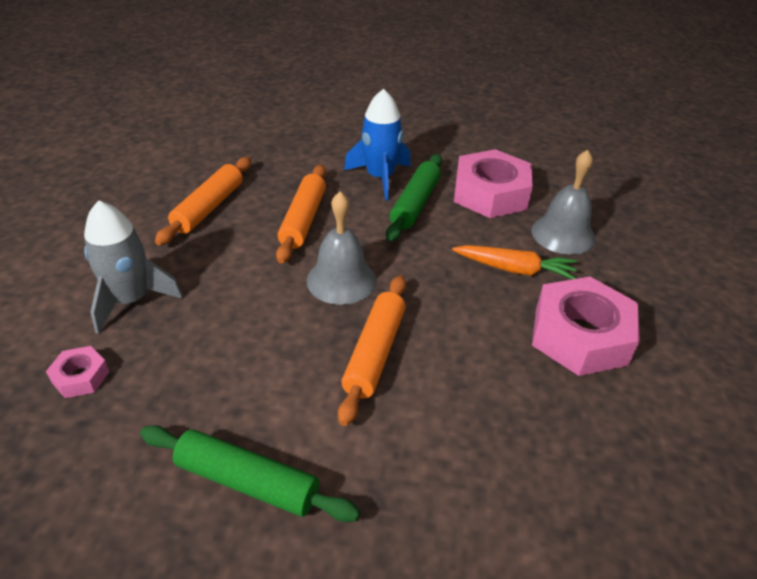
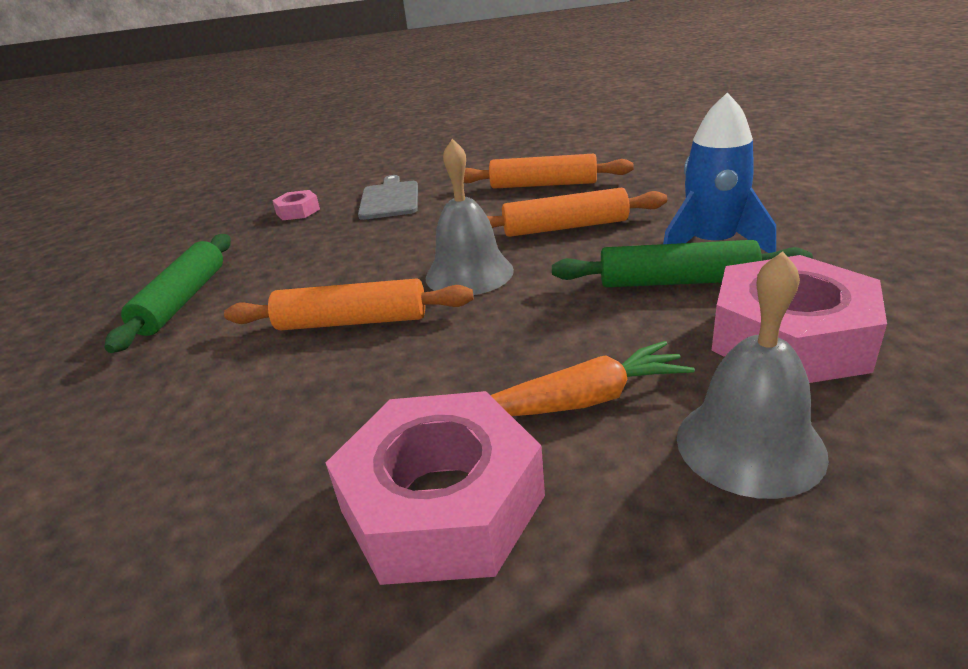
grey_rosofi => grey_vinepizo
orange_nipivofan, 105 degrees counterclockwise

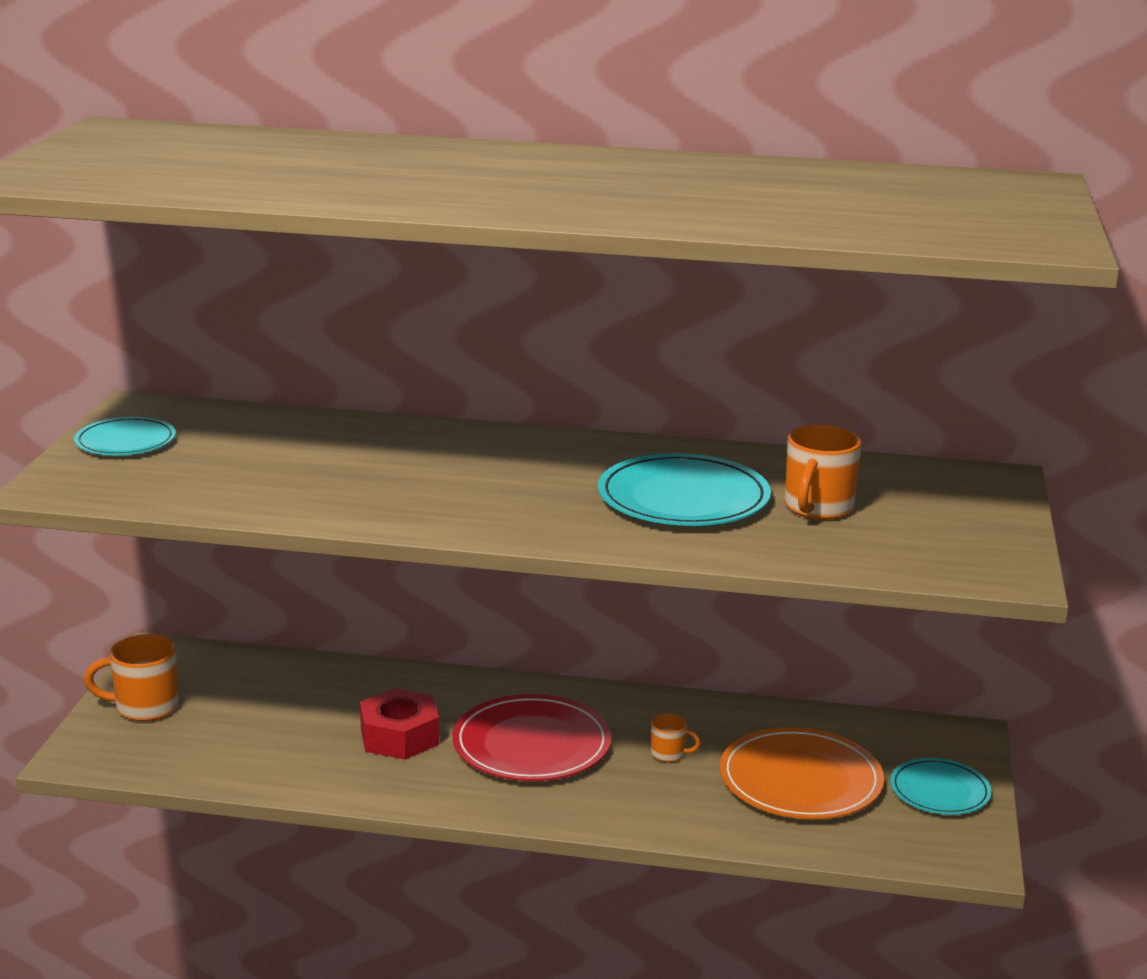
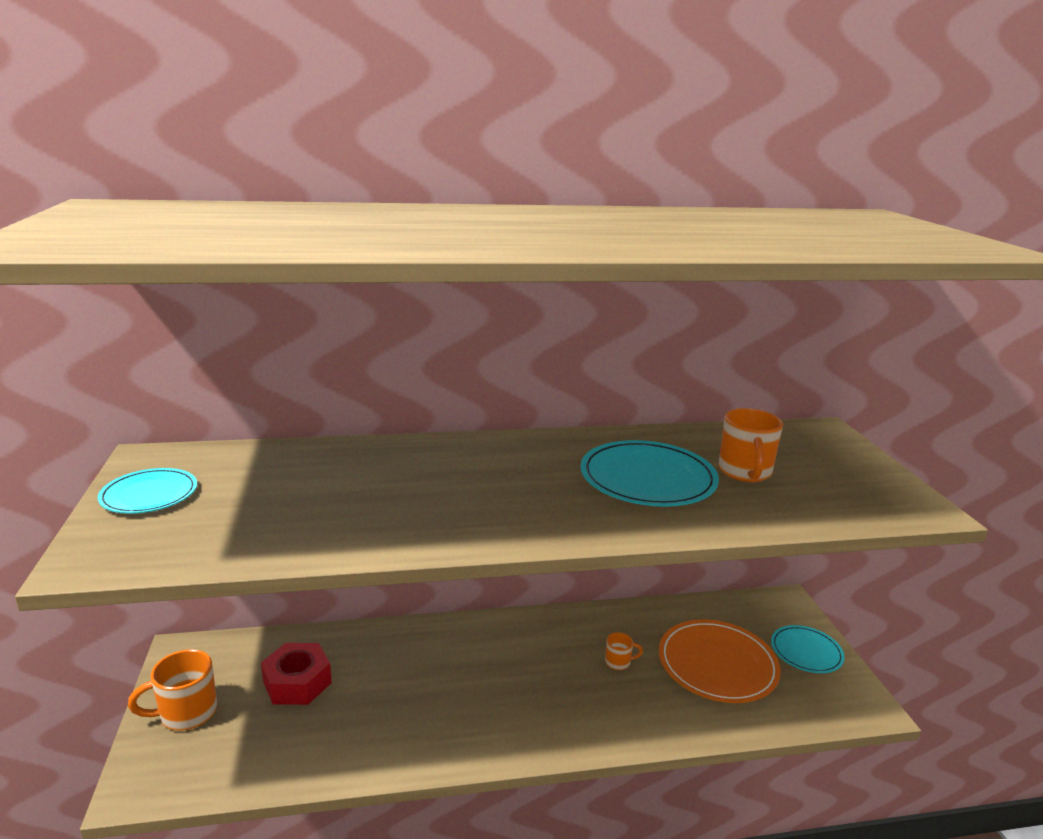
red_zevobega => nothing
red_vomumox, moved

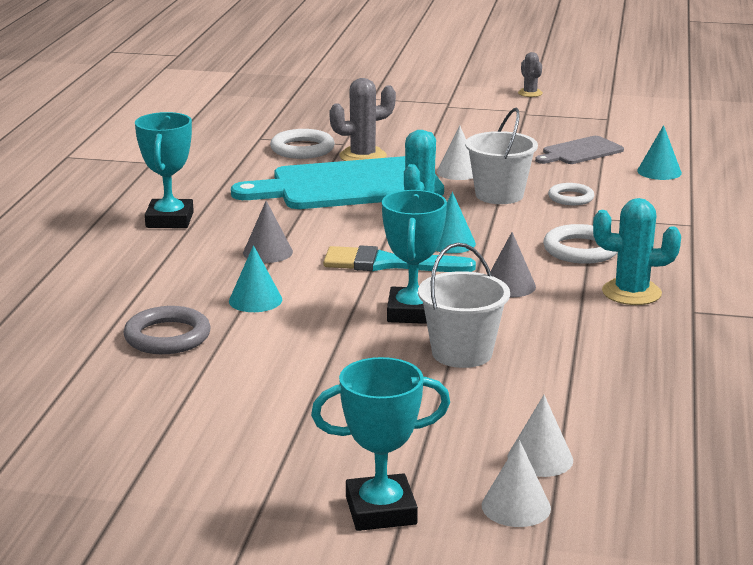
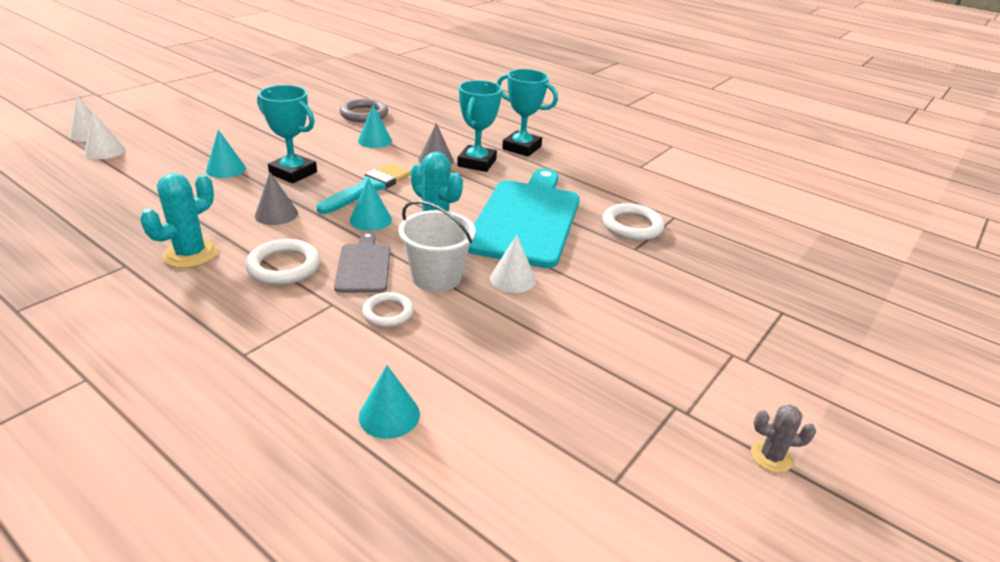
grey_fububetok (1st from left) => nothing
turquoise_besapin (2nd from left), moved
grey_vinepizo, moved
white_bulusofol (1st from left) => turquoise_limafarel (1st from left)

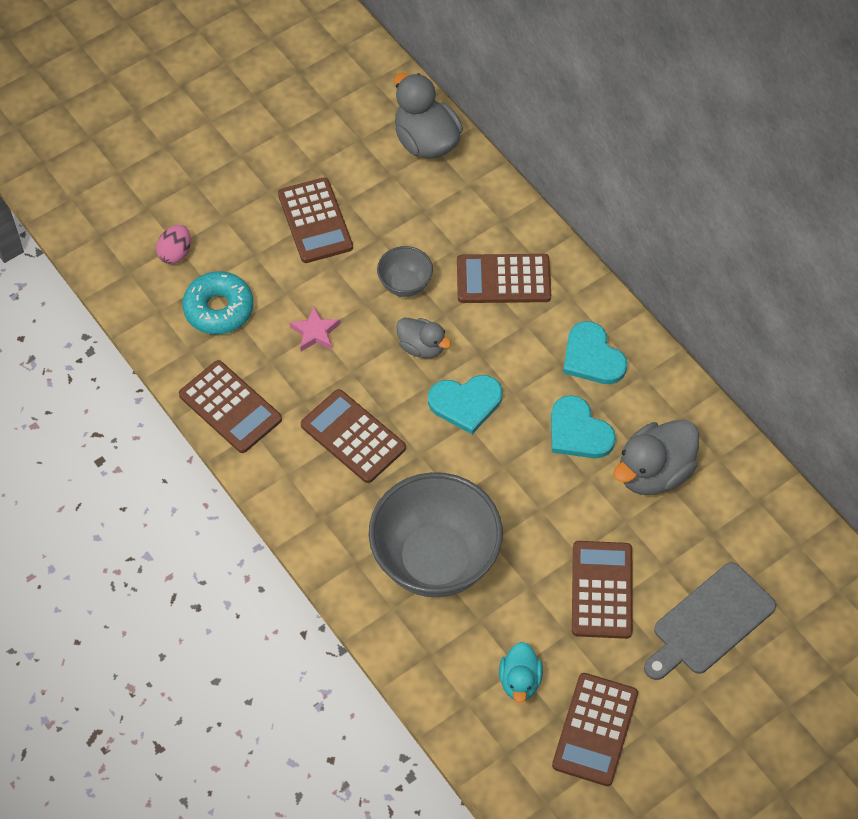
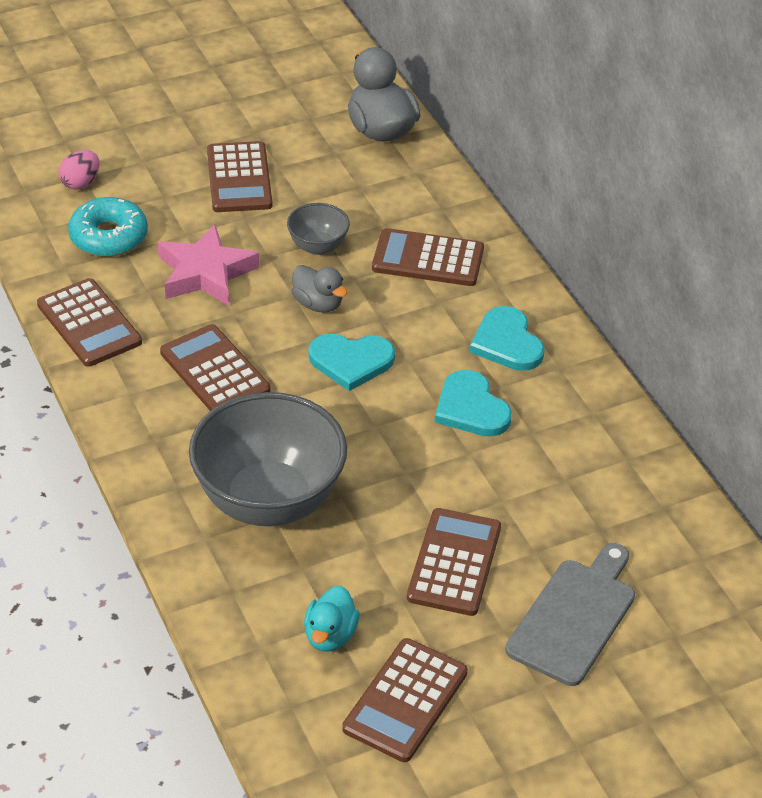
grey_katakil (3rd from left) => nothing
grey_vinepizo, 150 degrees clockwise
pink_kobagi, x1.82

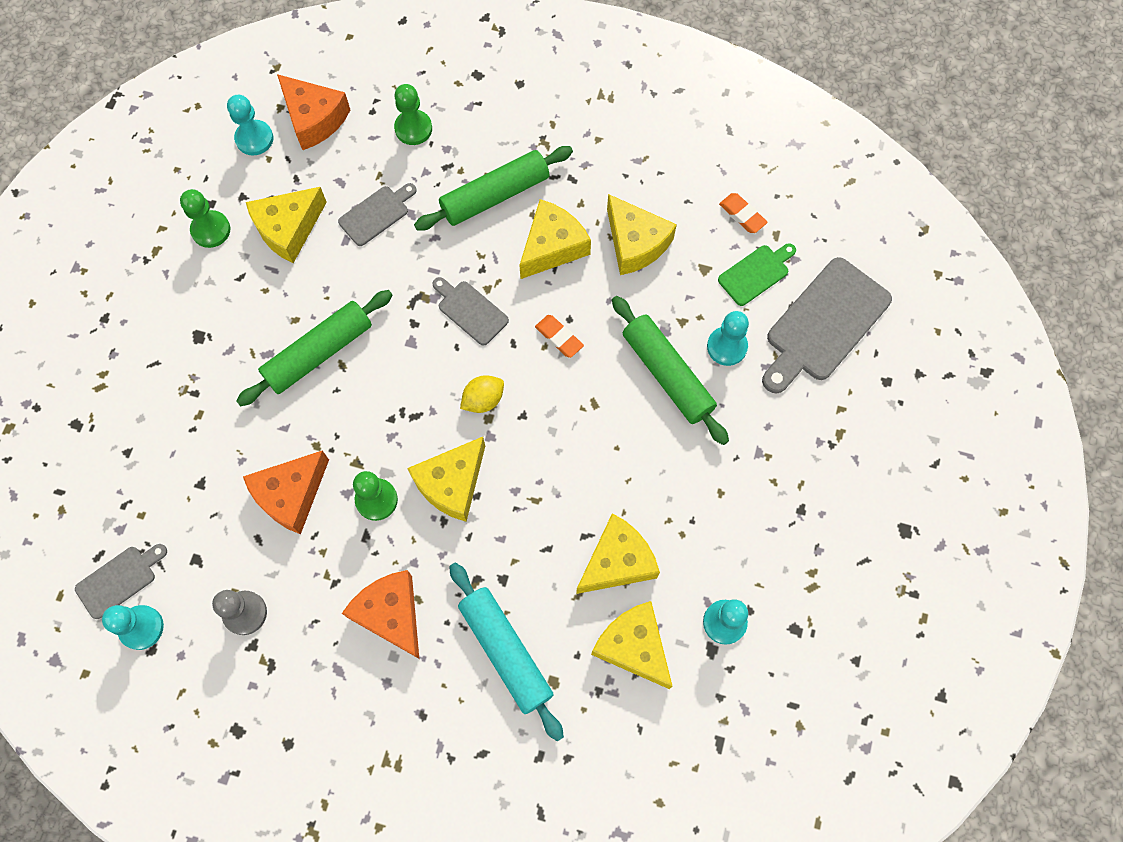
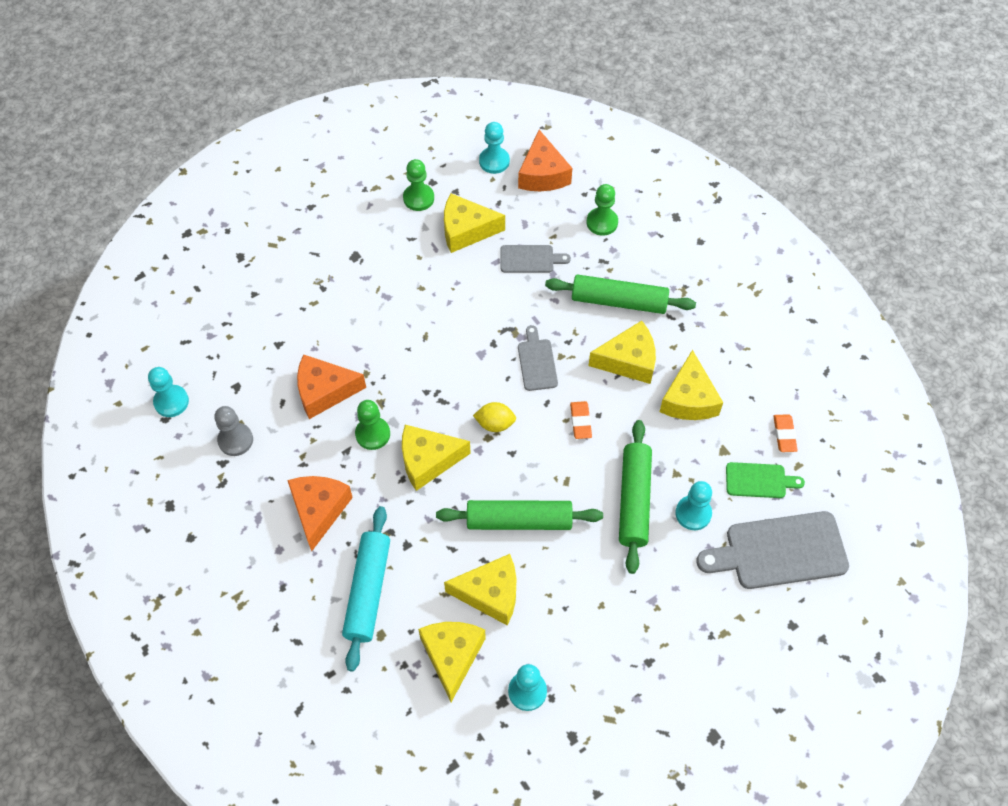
grey_vinepizo (1st from left) => nothing
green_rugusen (1st from left), moved

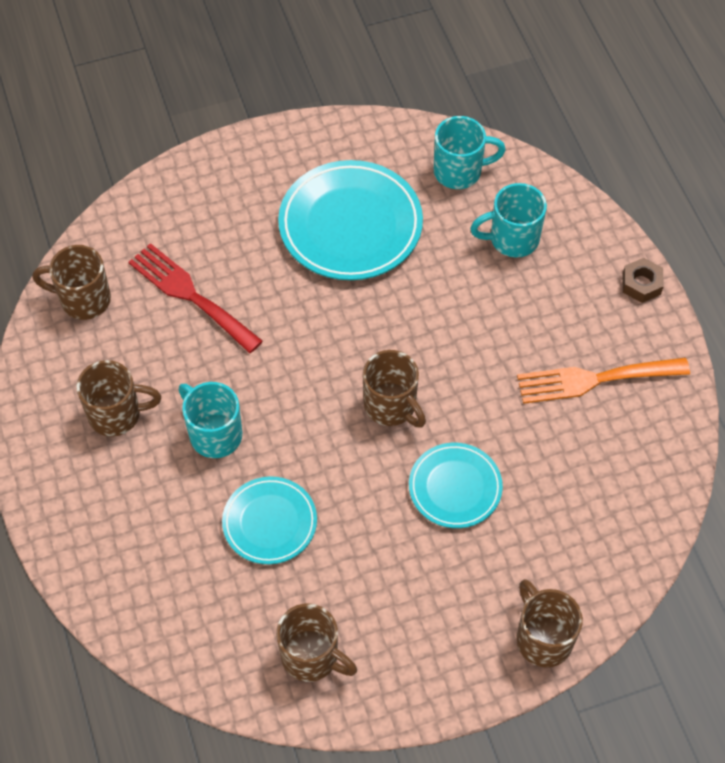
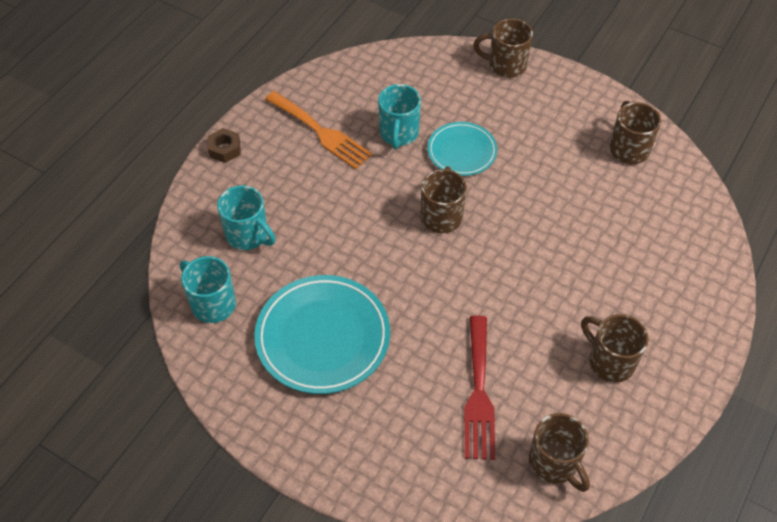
turquoise_zevobega (1st from left) => nothing
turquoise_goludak (1st from left in the first image) => turquoise_goludak (3rd from left), moved
brown_goludak (5th from left in the first image) => brown_goludak (2nd from left), 75 degrees clockwise

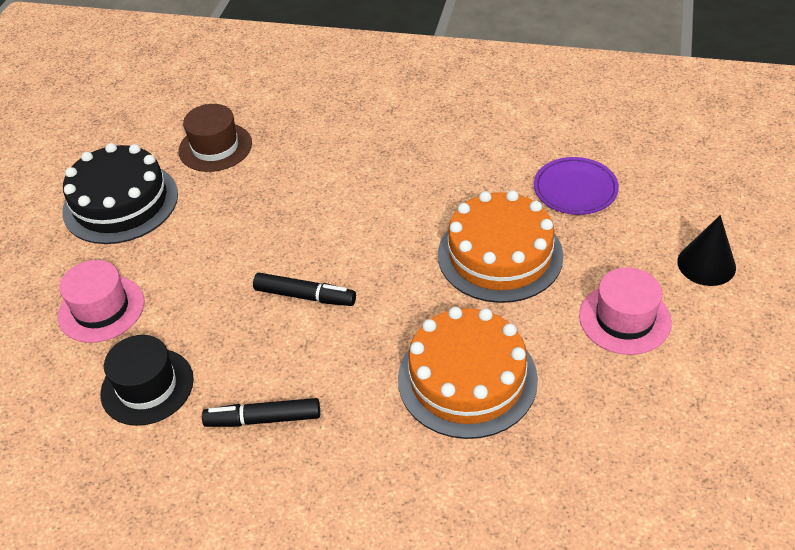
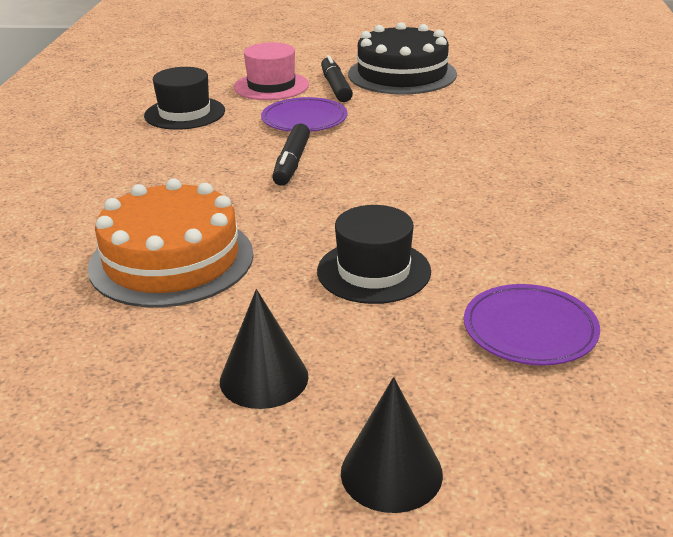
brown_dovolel => nothing
nothing => purple_zevobega (1st from left)
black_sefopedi (1st from left in the first image) => black_sefopedi (2nd from left), moved
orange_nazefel (2nd from left) => black_dovolel (2nd from left)
pink_dovolel (2nd from left) => black_limafarel (1st from left)

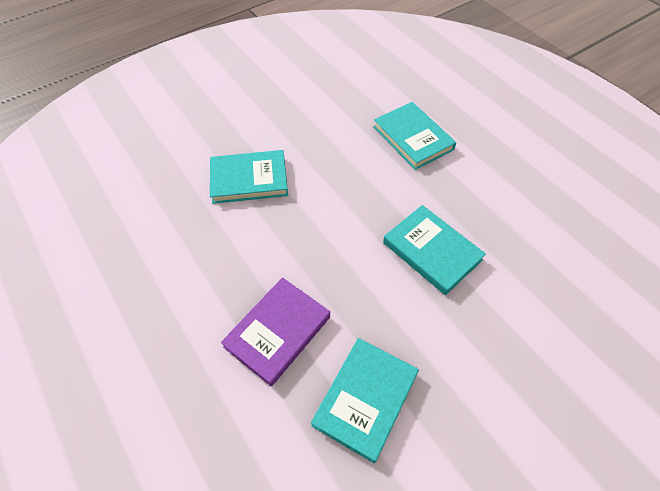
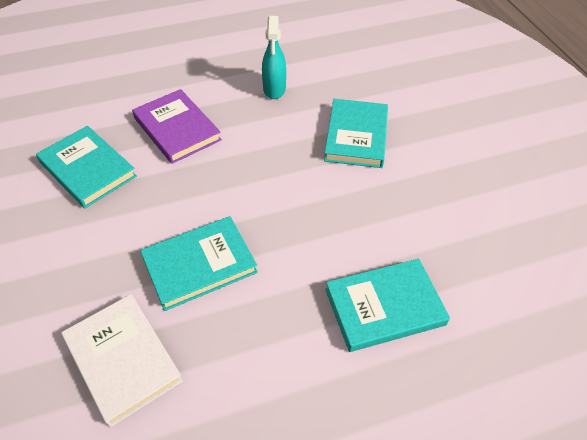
nothing => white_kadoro
nothing => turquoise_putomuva

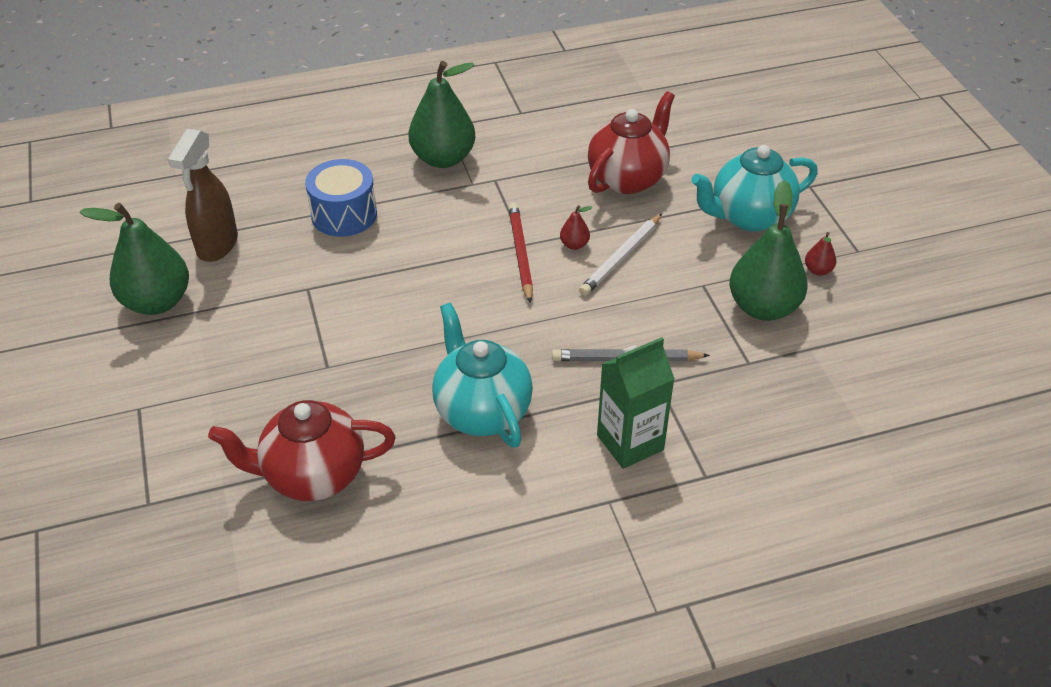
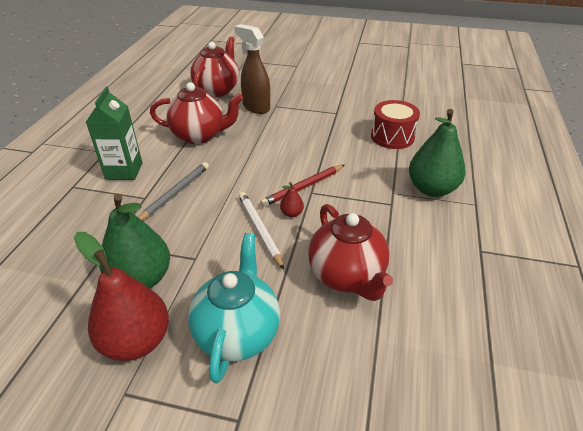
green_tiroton (1st from left) => nothing
brown_putomuva, moved
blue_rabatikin => red_rabatikin
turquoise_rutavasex (1st from left) => red_rutavasex (1st from left)
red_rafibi, 120 degrees clockwise
red_tiroton (2nd from left in the first image) => red_tiroton (1st from left), x2.38

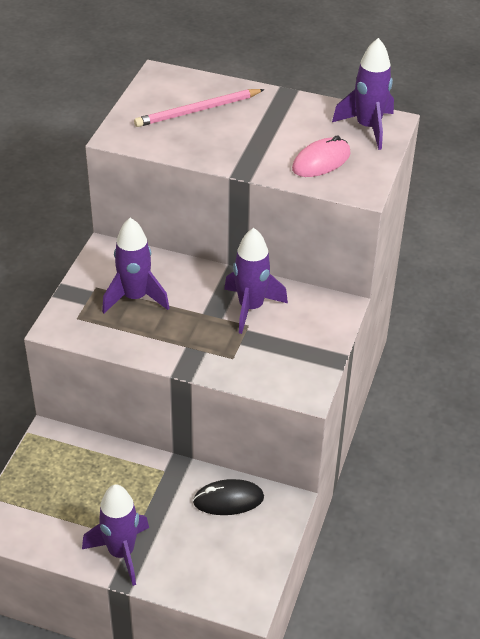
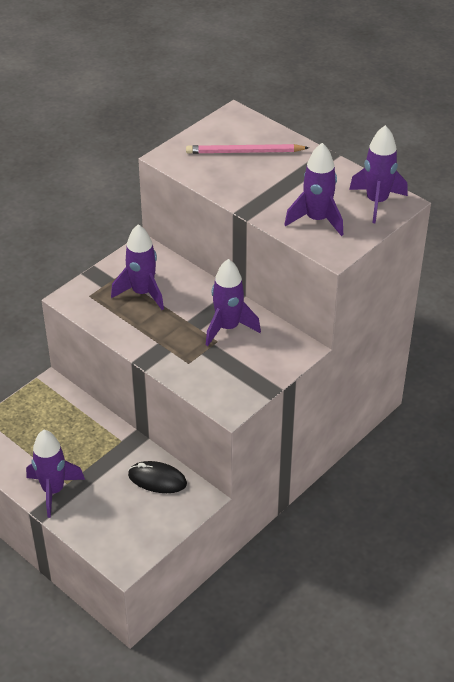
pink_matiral => purple_rosofi (4th from left)

